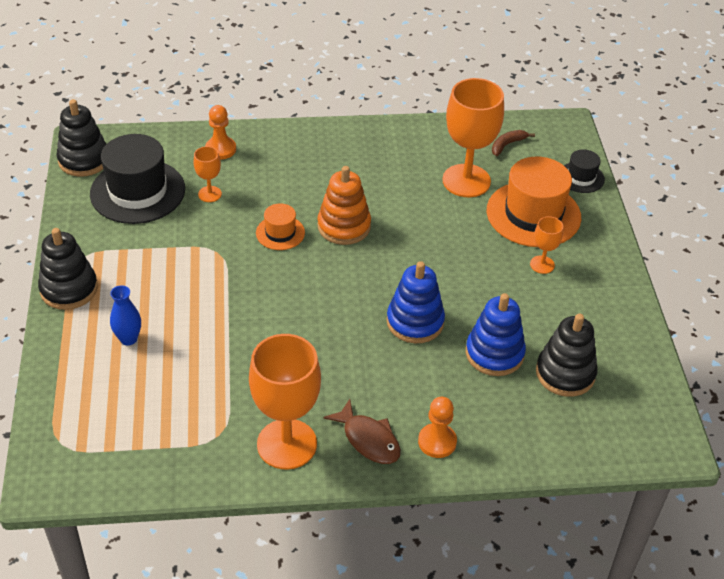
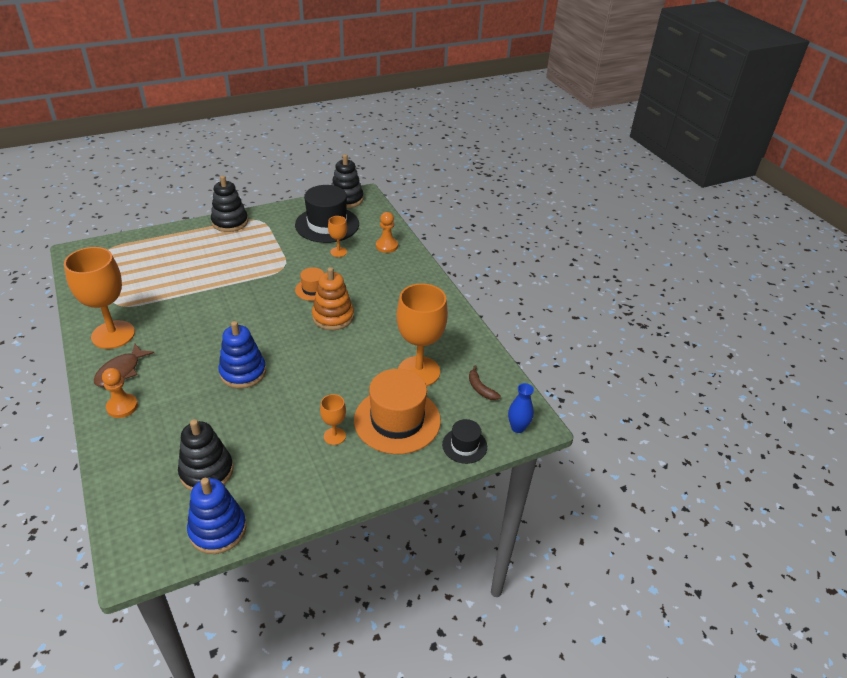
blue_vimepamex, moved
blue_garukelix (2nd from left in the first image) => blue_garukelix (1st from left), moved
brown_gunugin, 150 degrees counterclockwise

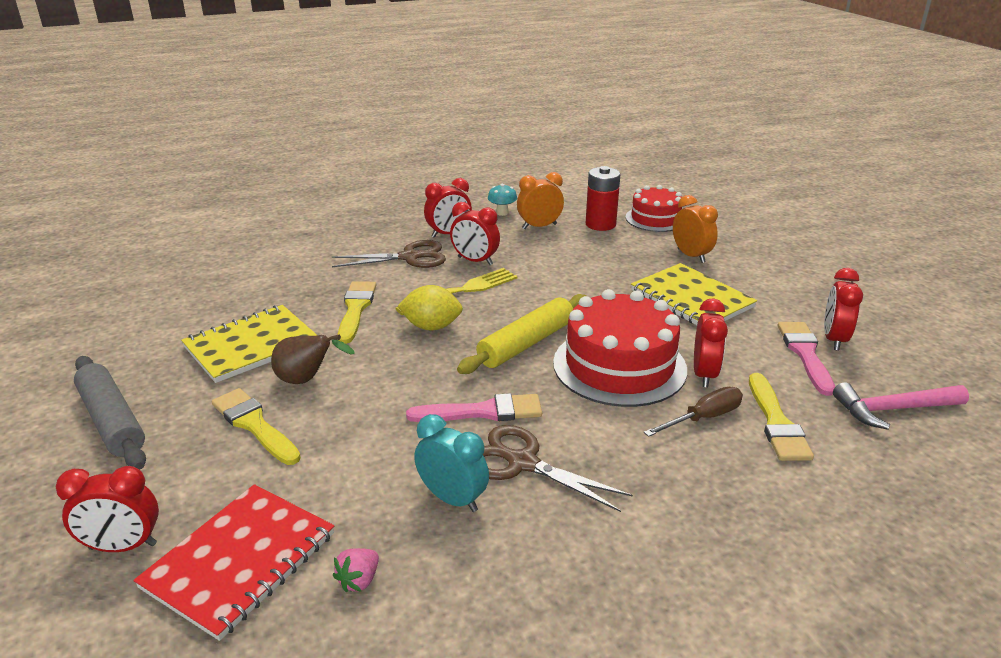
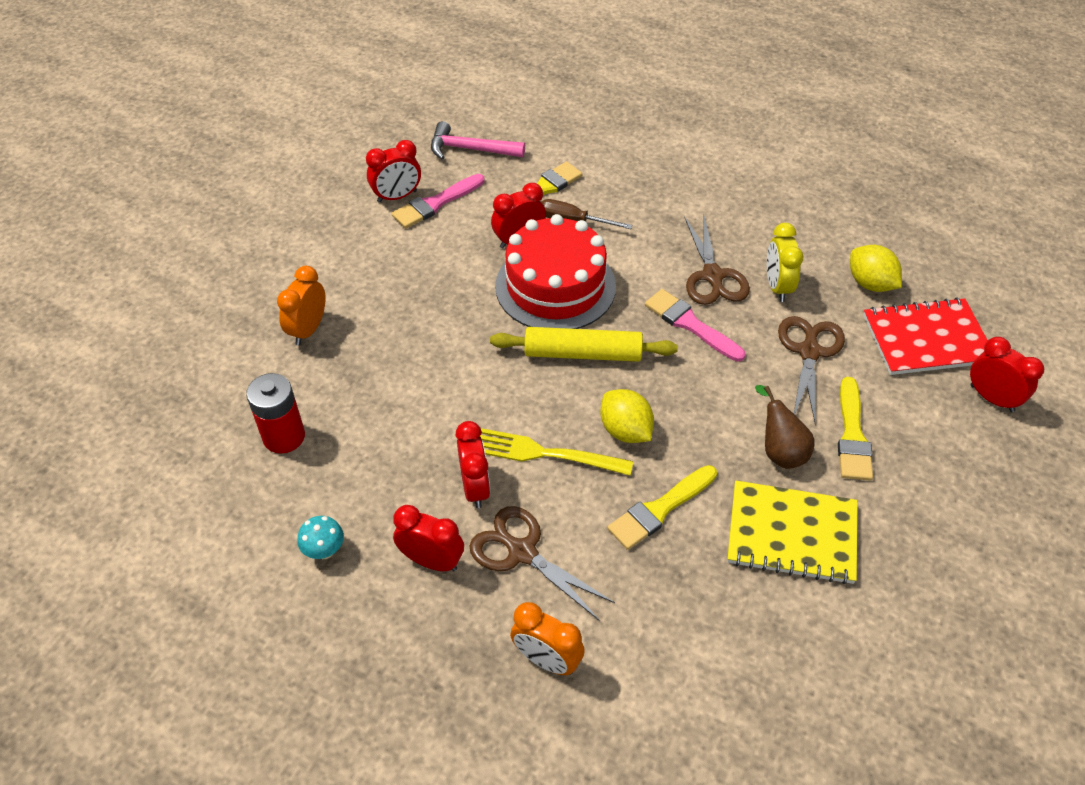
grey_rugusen => nothing
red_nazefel (2nd from left) => nothing
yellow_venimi (2nd from left) => nothing
nothing => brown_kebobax (3rd from left)
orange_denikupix (1st from left in the first image) => orange_denikupix (2nd from left), moved
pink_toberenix => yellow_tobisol (2nd from left)
turquoise_denikupix => yellow_denikupix
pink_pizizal, 150 degrees clockwise

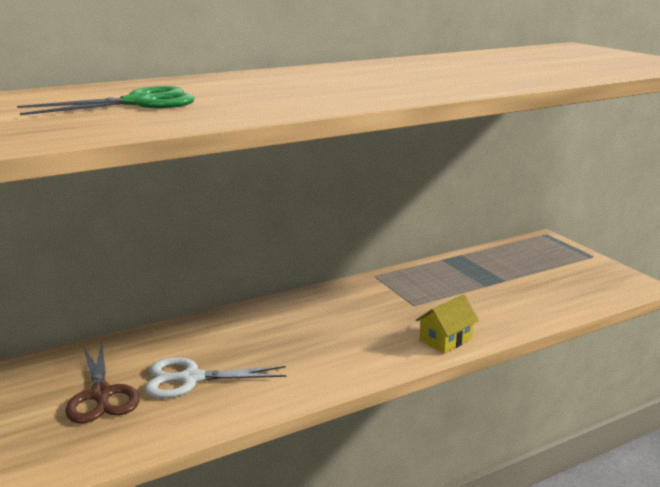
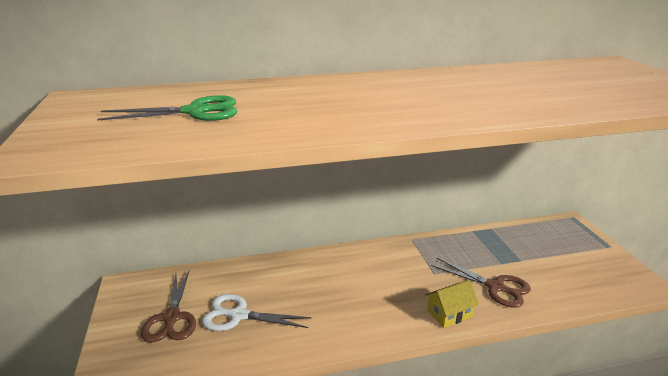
nothing => brown_kebobax (2nd from left)

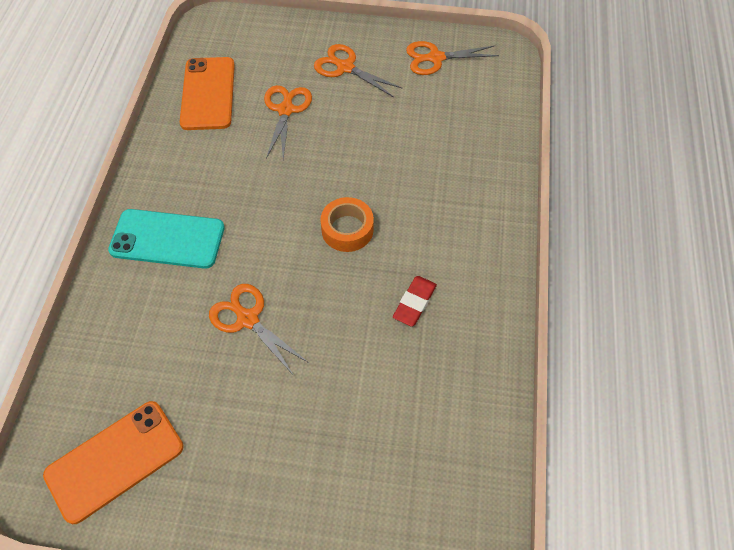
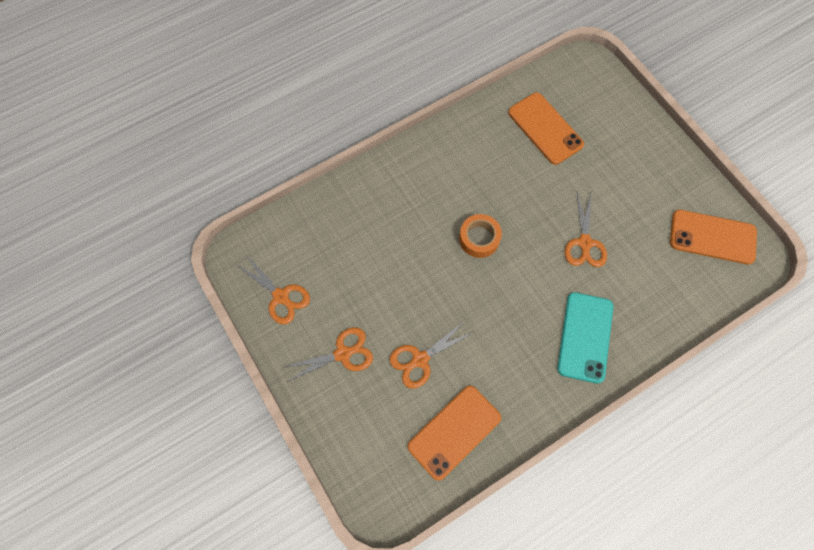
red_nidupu => nothing
nothing => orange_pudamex (2nd from left)
turquoise_pudamex, 45 degrees clockwise
orange_kebobax (3rd from left in the first image) => orange_kebobax (2nd from left), 105 degrees counterclockwise

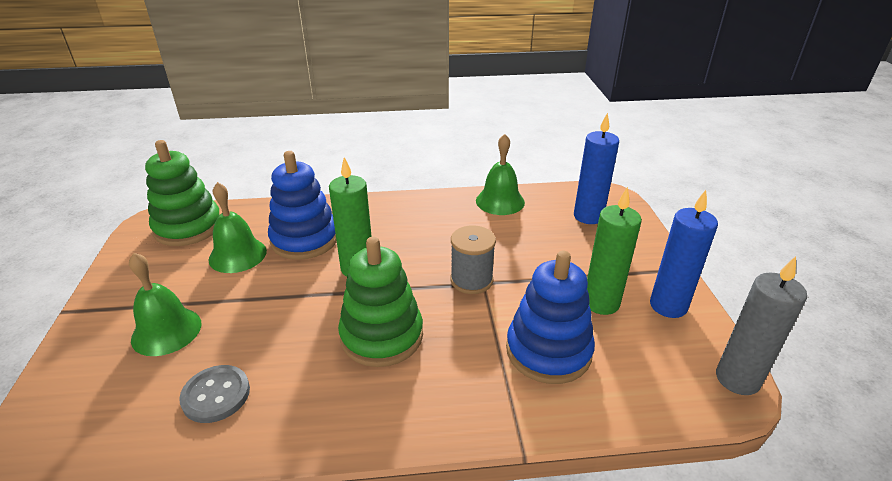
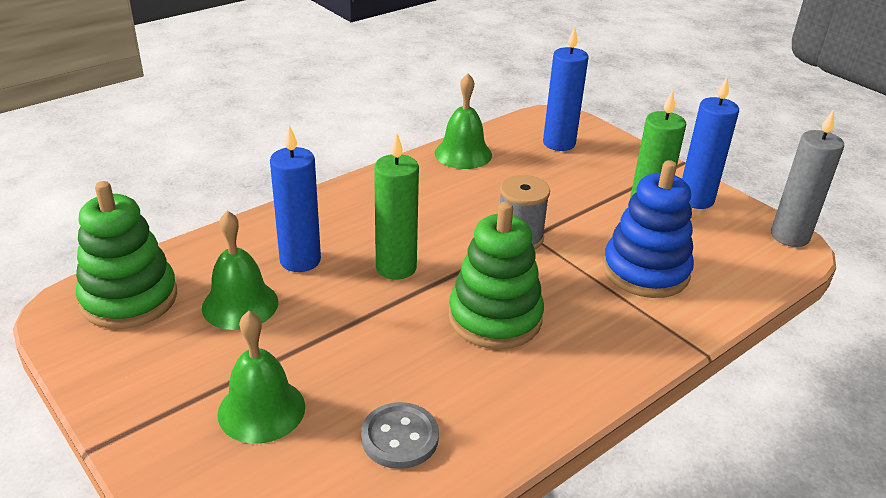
blue_garukelix (1st from left) => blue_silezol (1st from left)

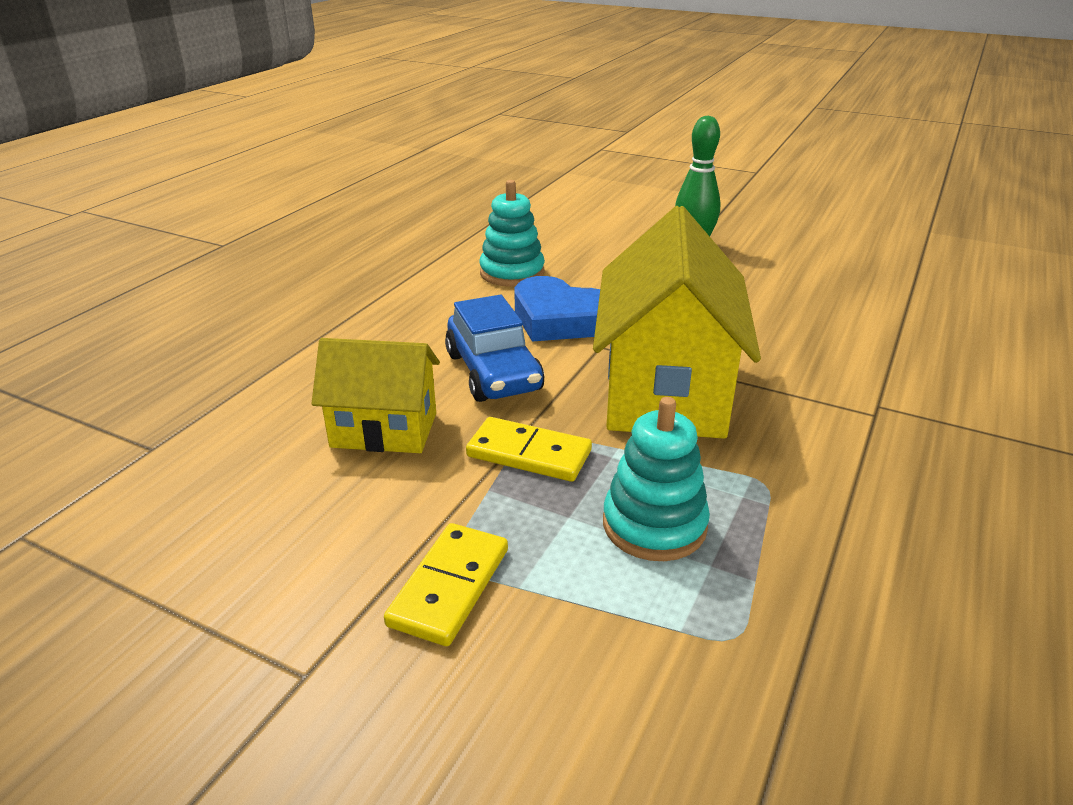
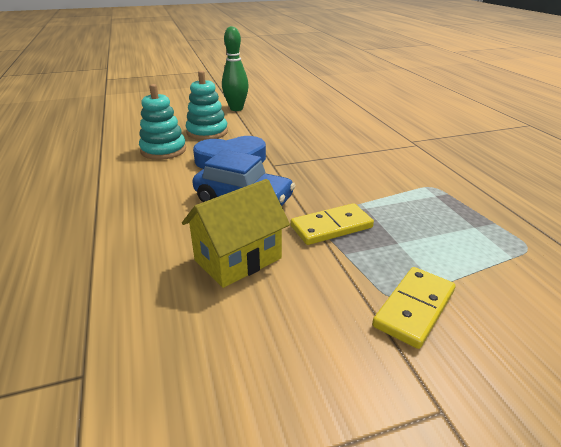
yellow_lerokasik (2nd from left) => nothing
turquoise_garukelix (2nd from left), moved
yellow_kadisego (1st from left in the first image) => yellow_kadisego (2nd from left), 60 degrees clockwise

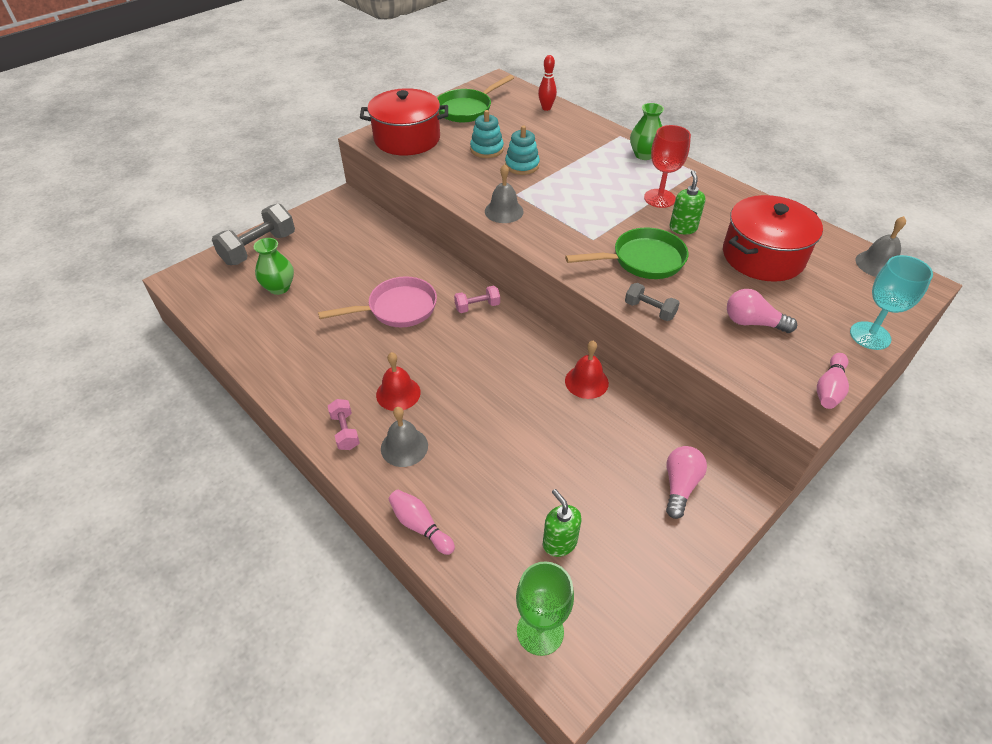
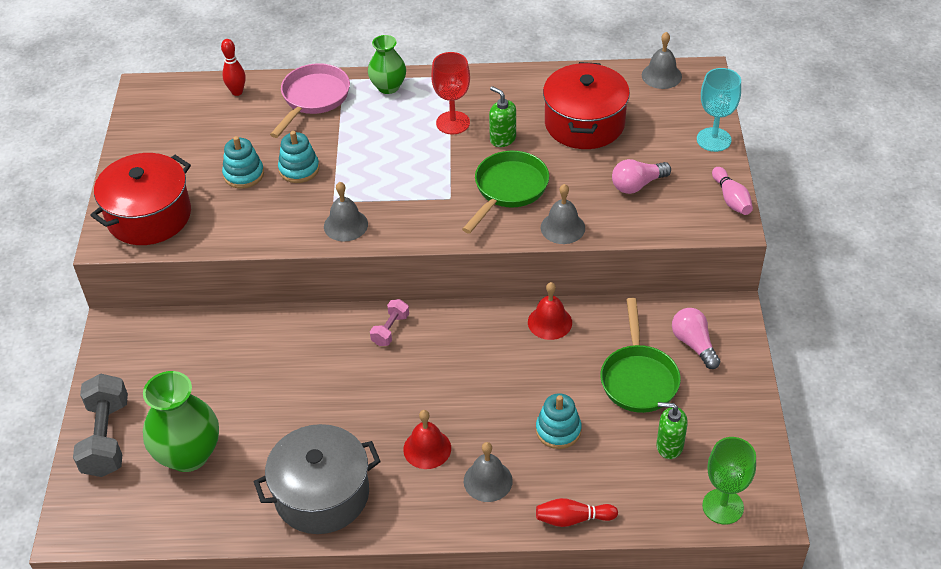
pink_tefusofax (1st from left) => nothing
nothing => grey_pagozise
nothing => turquoise_garukelix (3rd from left)
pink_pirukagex, moved
green_pirukagex (1st from left in the first image) => green_pirukagex (2nd from left), moved
grey_tefusofax (2nd from left) => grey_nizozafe (3rd from left)
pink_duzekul (1st from left) => red_duzekul (2nd from left)
green_vimepamex (1st from left), x1.61

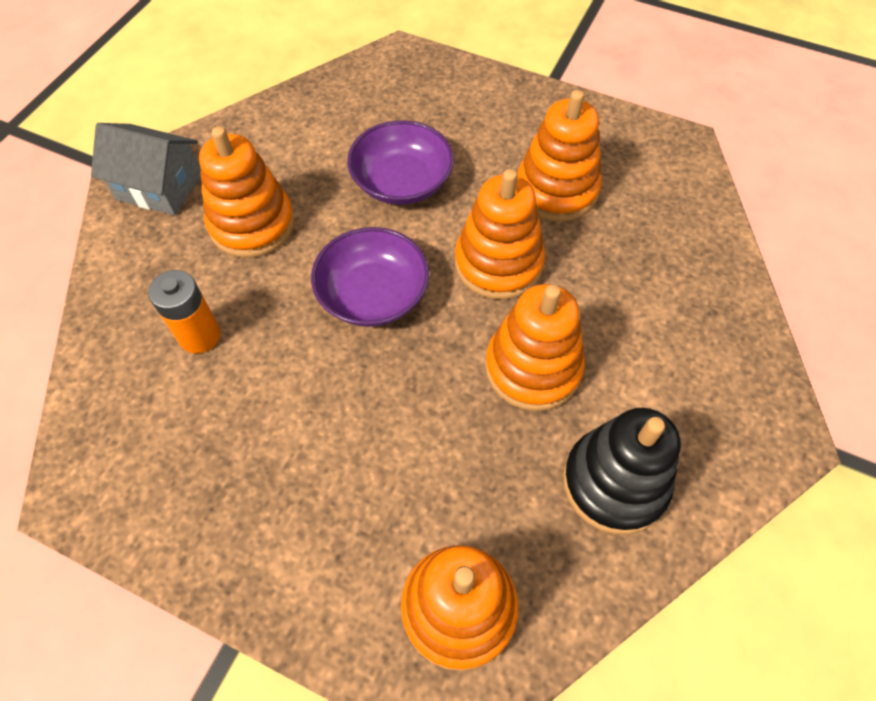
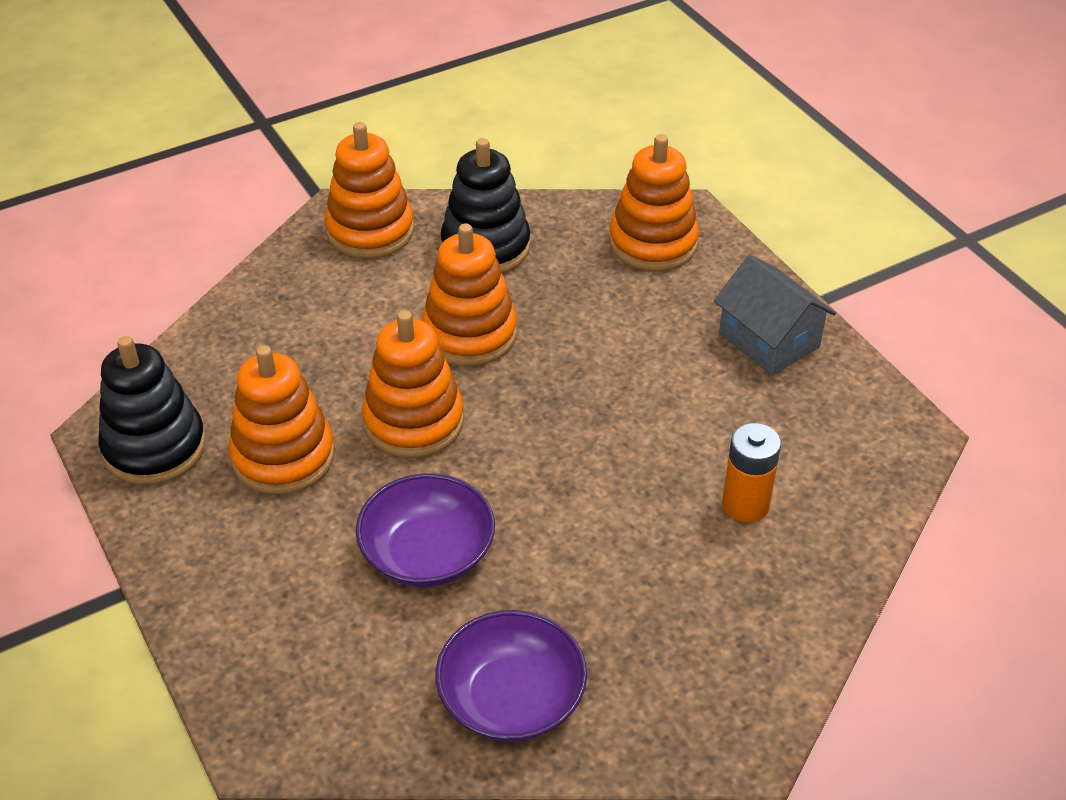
nothing => black_garukelix (1st from left)
grey_lerokasik, moved
orange_garukelix (1st from left in the first image) => orange_garukelix (2nd from left), moved
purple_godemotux (1st from left in the first image) => purple_godemotux (2nd from left), moved

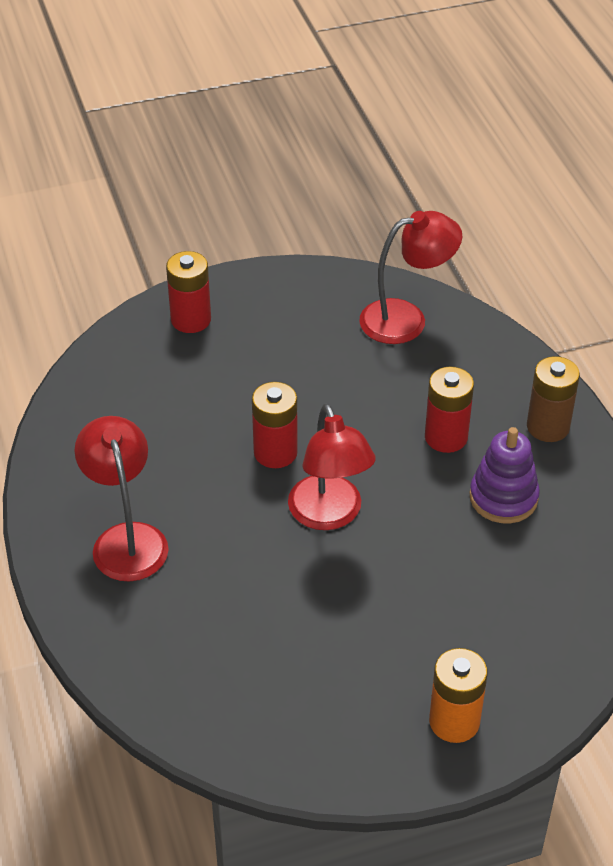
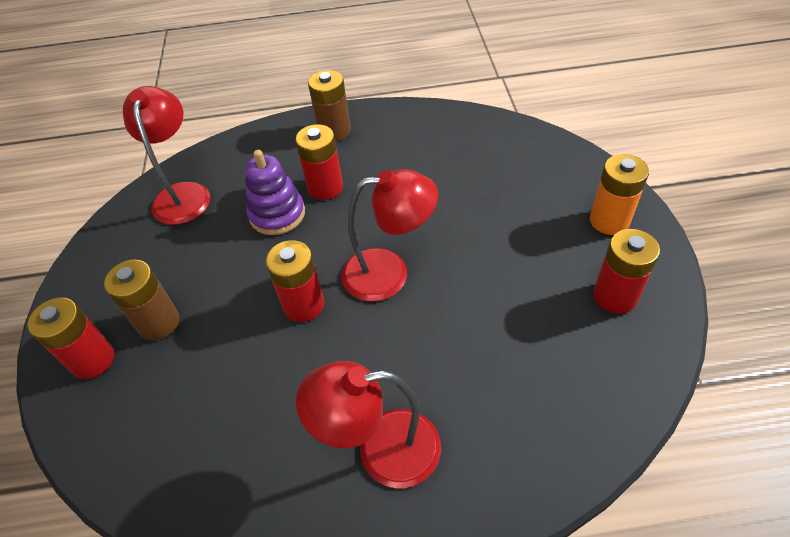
nothing => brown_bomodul (1st from left)
nothing => red_bomodul (4th from left)
purple_garukelix, moved

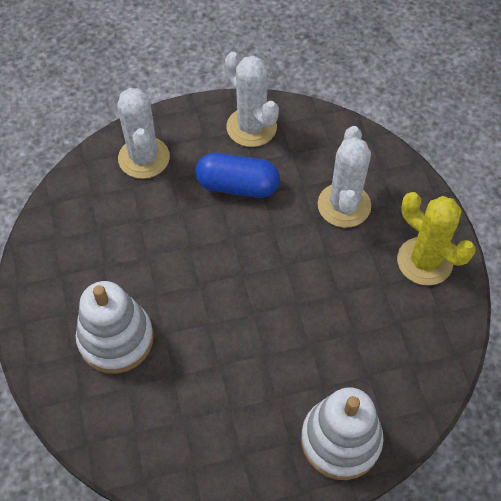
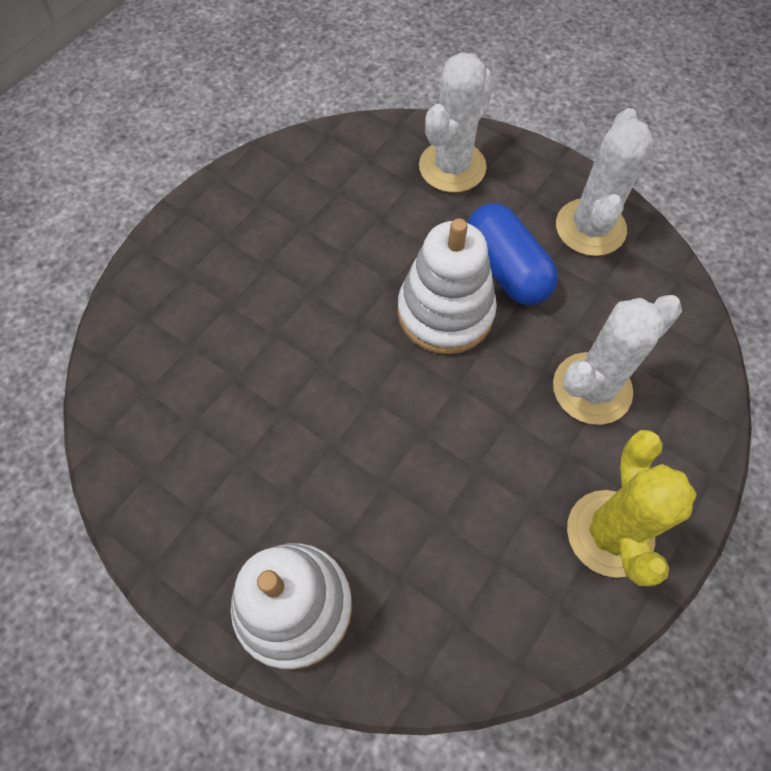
white_garukelix (1st from left in the first image) => white_garukelix (2nd from left), moved

